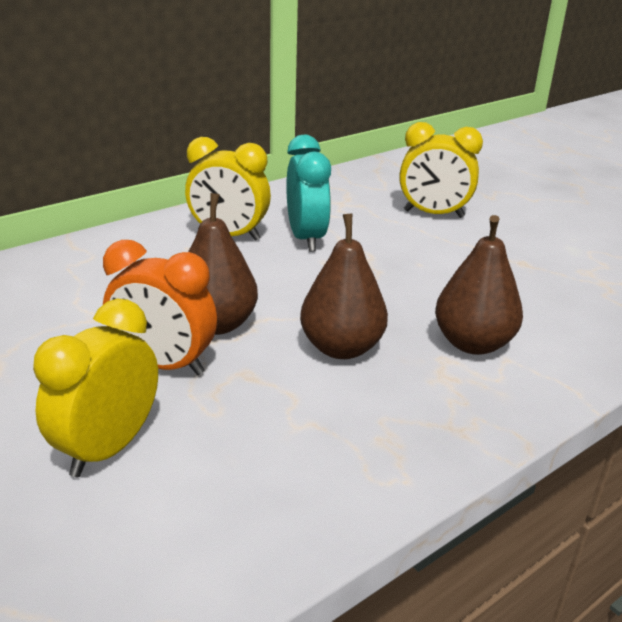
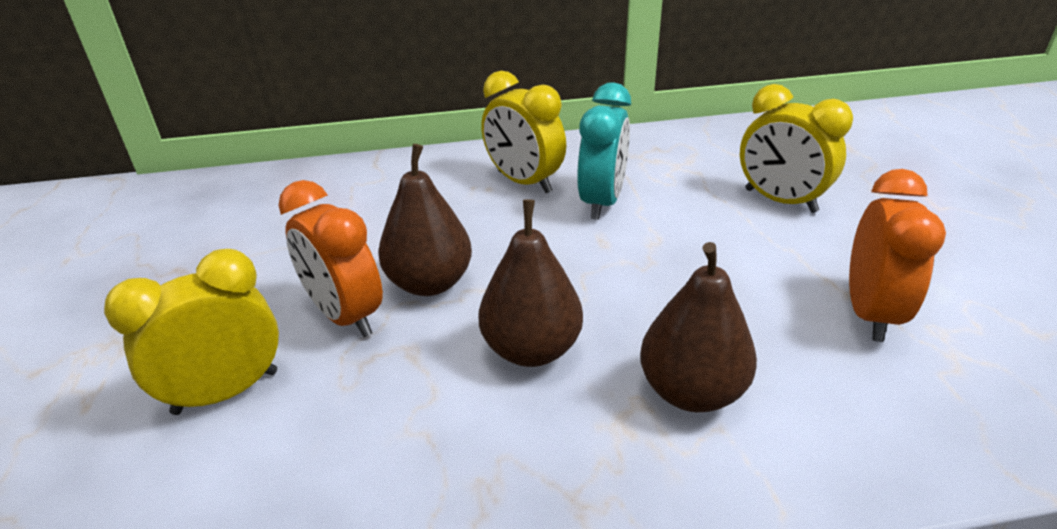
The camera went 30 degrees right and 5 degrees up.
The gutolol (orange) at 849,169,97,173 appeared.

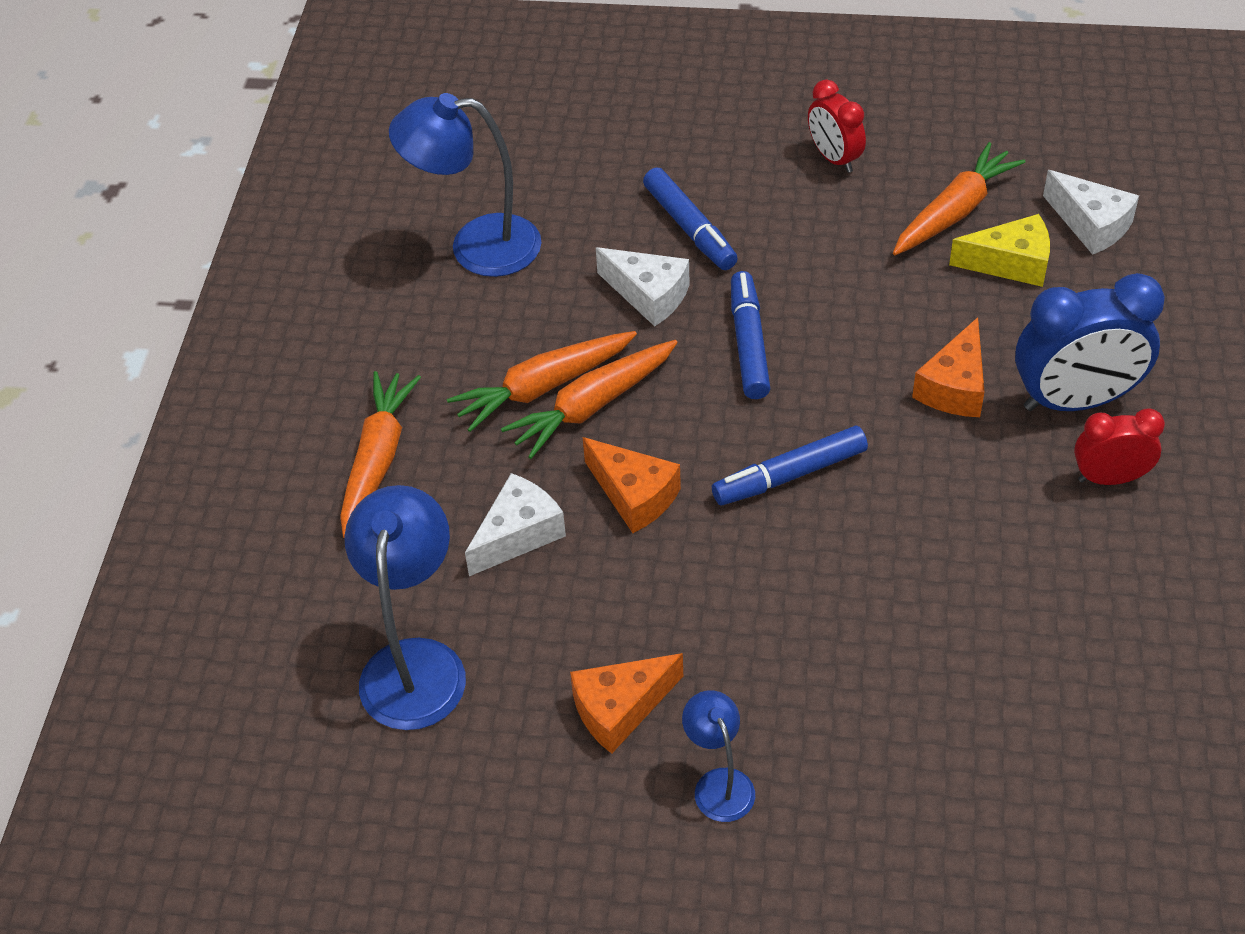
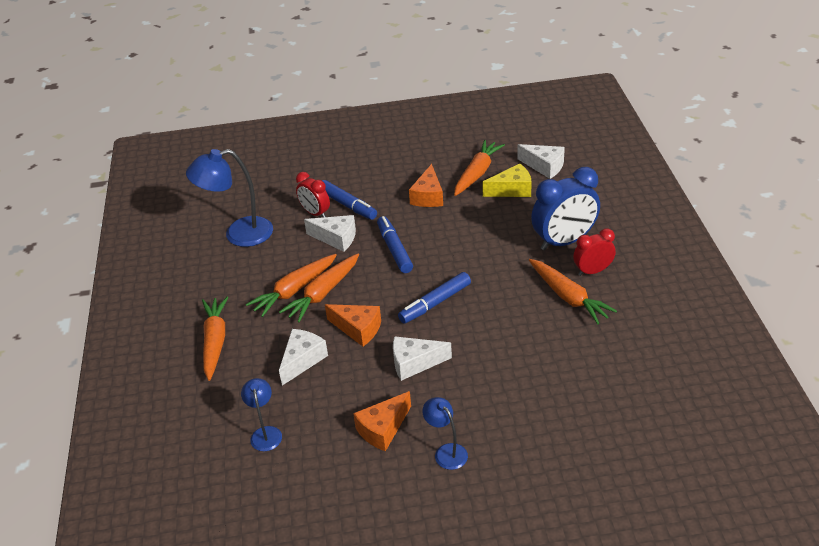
The camera went 15 degrees left and 10 degrees down.
The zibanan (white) at 393,336,59,45 appeared.
The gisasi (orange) at 529,259,88,65 appeared.
The gutolol (red) moved from 808,79,58,94 to 296,172,34,45.
The zibanan (orange) moved from 912,317,72,100 to 409,164,34,43.
The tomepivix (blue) at 344,485,122,245 changed to 0.54 times the size.

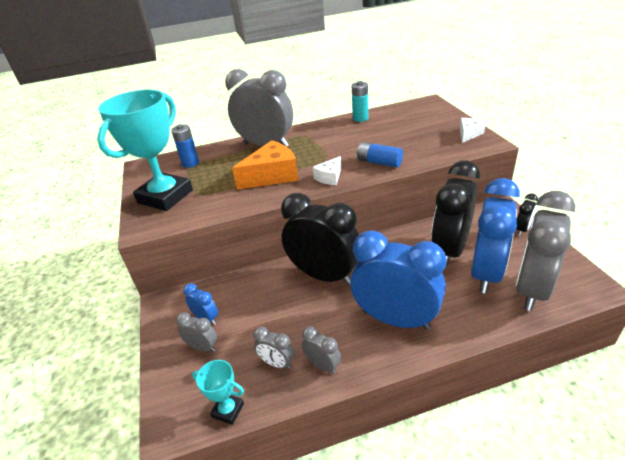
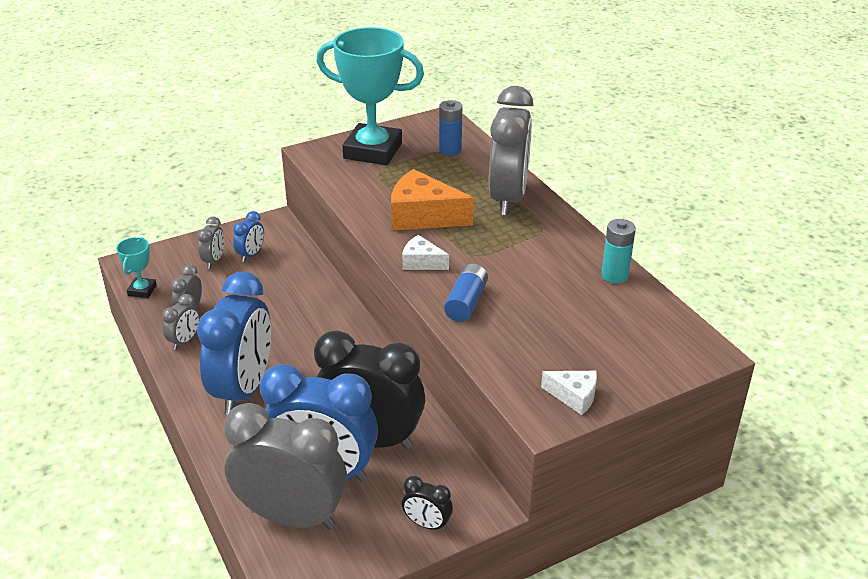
The camera went 75 degrees right and 0 degrees up.
The gutolol (black) at 281,193,78,92 disappeared.
The zibanan (orange) at 232,141,67,49 turned 150 degrees clockwise.

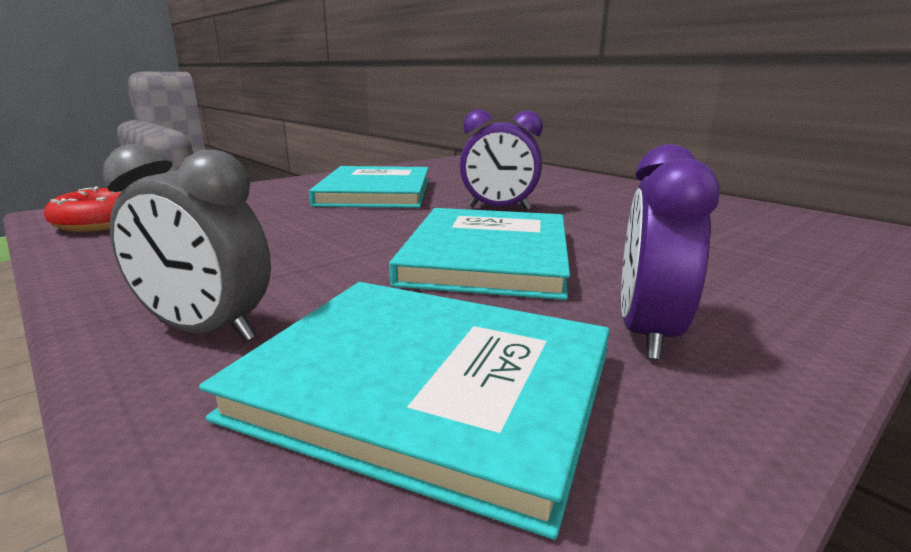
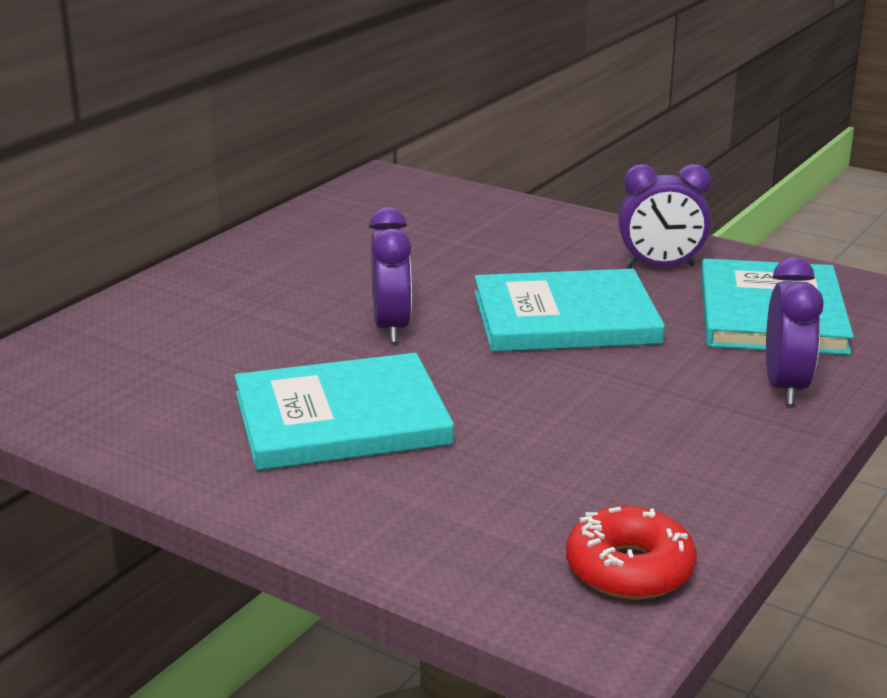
The camera went 105 degrees left and 5 degrees up.
The gutolol (grey) at 102,144,169,198 became the gutolol (purple) at 766,257,58,148.

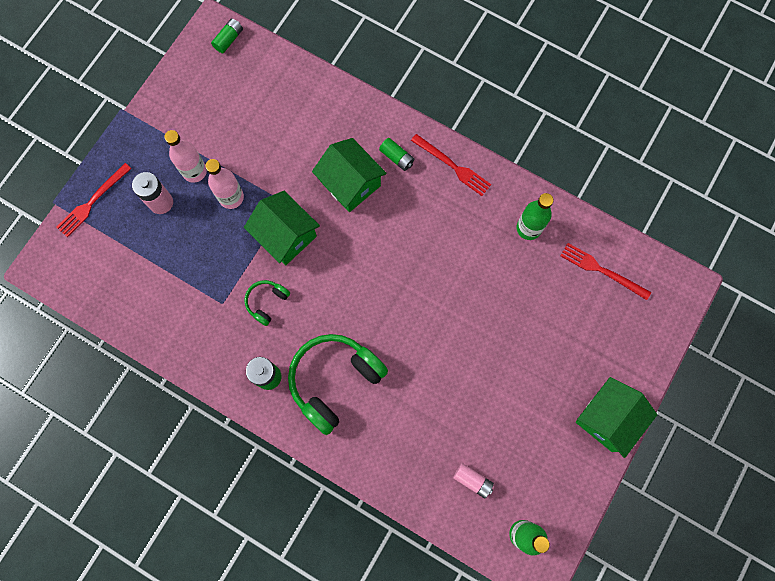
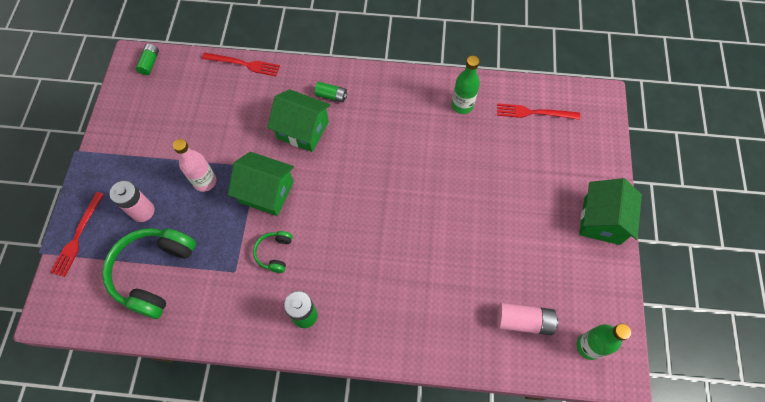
The camera went 25 degrees left and 10 degrees down.
The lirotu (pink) at 164,130,43,53 disappeared.
The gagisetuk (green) moved from 288,334,100,101 to 102,228,94,91.
The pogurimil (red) moved from 411,134,80,62 to 202,53,78,23.
The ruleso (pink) at 453,463,41,35 changed to 1.52 times the size.

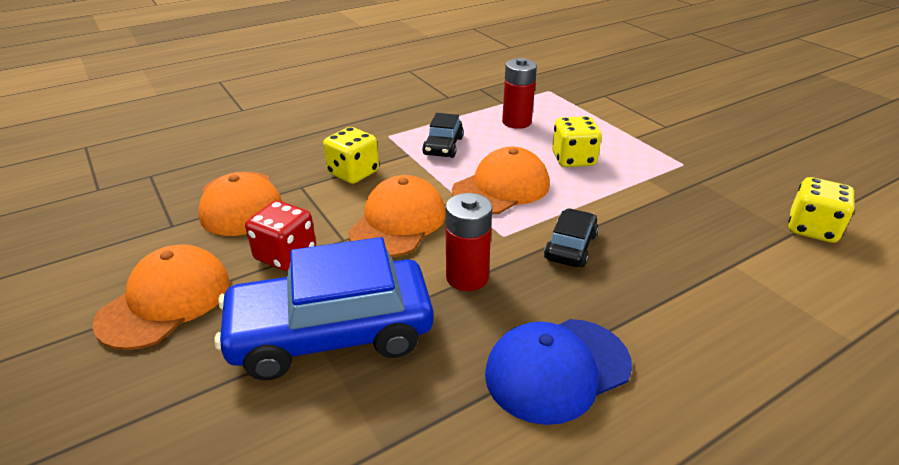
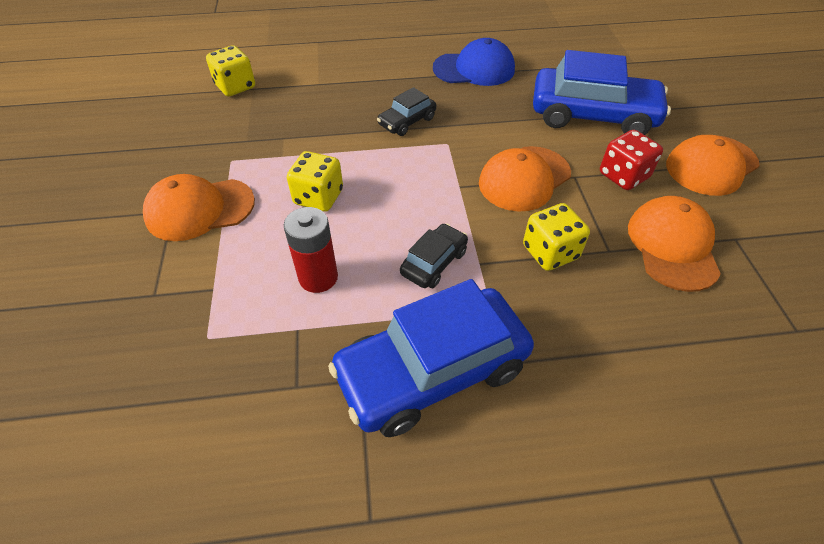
The camera went 155 degrees left and 15 degrees up.
The ruleso (red) at 446,193,46,98 disappeared.
The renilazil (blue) at 328,279,206,158 appeared.
The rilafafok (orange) moved from 452,147,98,67 to 143,174,112,67.

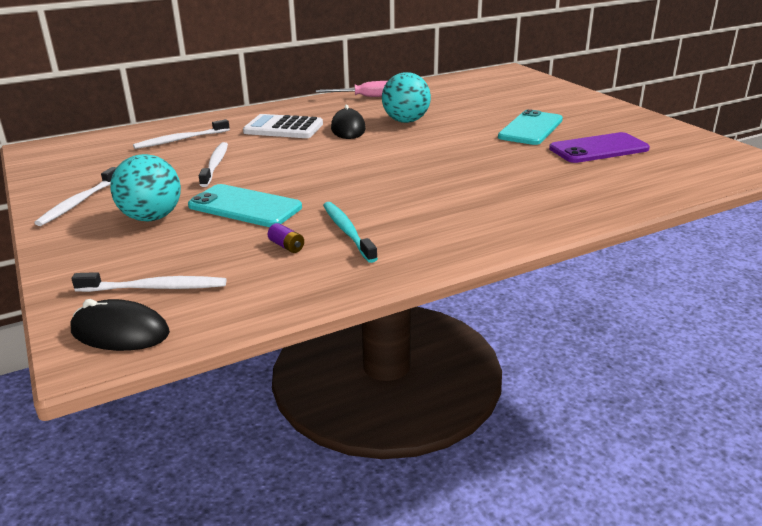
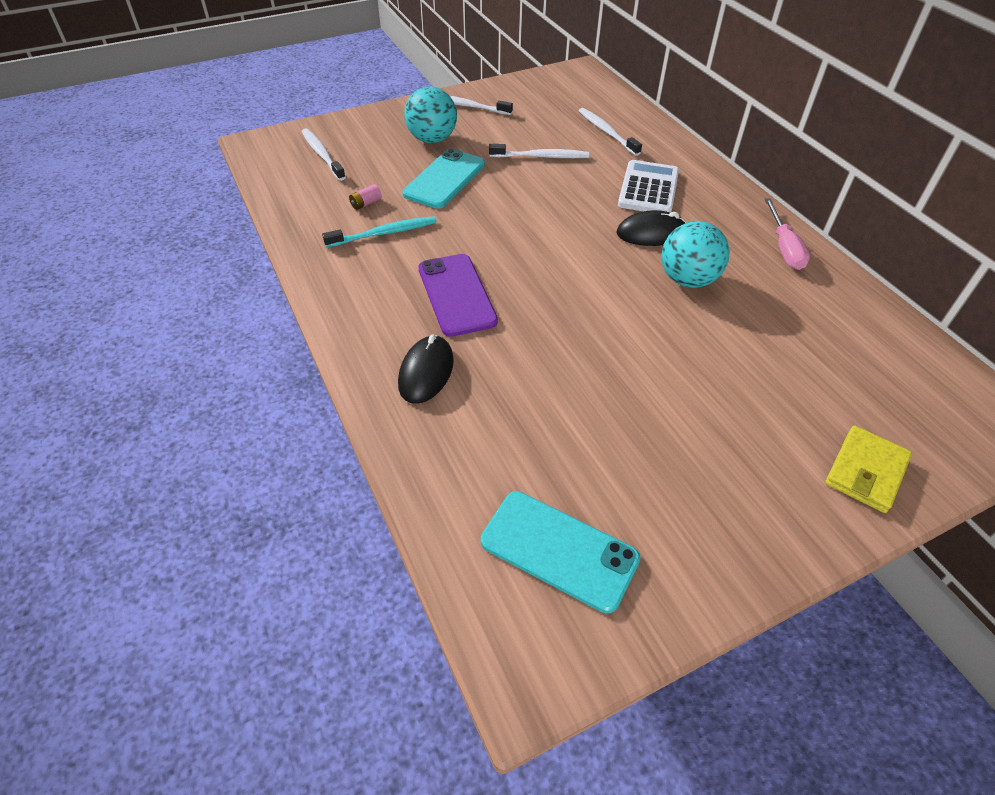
The camera went 90 degrees right and 20 degrees up.
The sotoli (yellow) at 825,426,87,87 appeared.
The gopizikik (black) moved from 71,299,99,52 to 398,334,56,70.
The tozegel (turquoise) moved from 498,109,65,36 to 481,491,159,122.
The tozegel (purple) moved from 549,132,101,31 to 418,254,80,83.
The ruleso (purple) at 268,223,36,30 became the ruleso (pink) at 349,184,33,26.
The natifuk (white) at 72,272,154,20 turned 150 degrees clockwise.

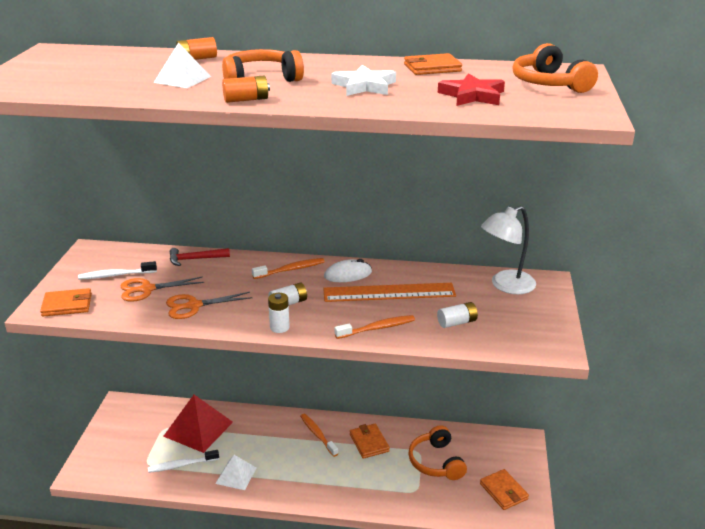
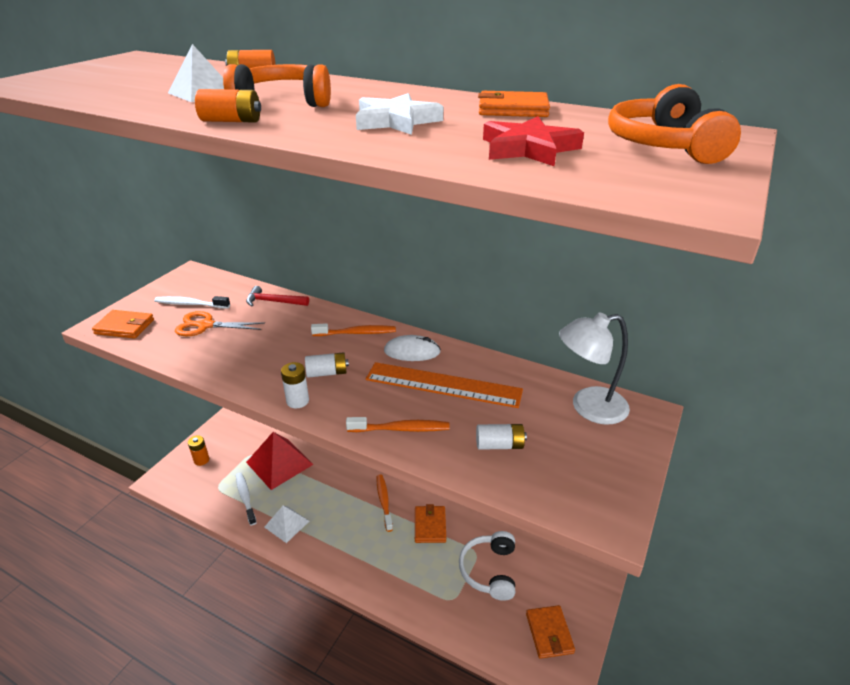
The camera went 20 degrees right and 5 degrees up.
The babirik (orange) at 166,292,86,27 disappeared.
The ruleso (orange) at 188,435,21,31 appeared.
The gagisetuk (orange) at 408,425,59,55 became the gagisetuk (white) at 459,531,56,70.
The natifuk (white) at 148,450,71,23 turned 60 degrees clockwise.

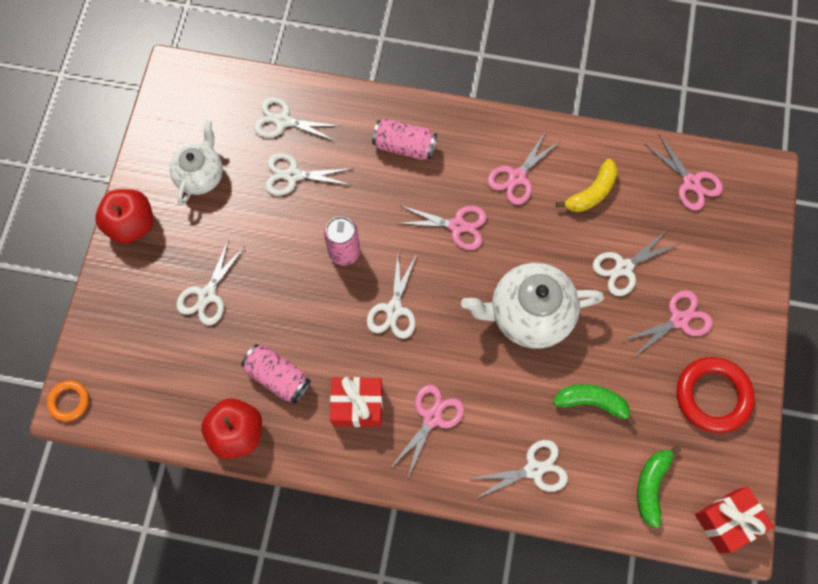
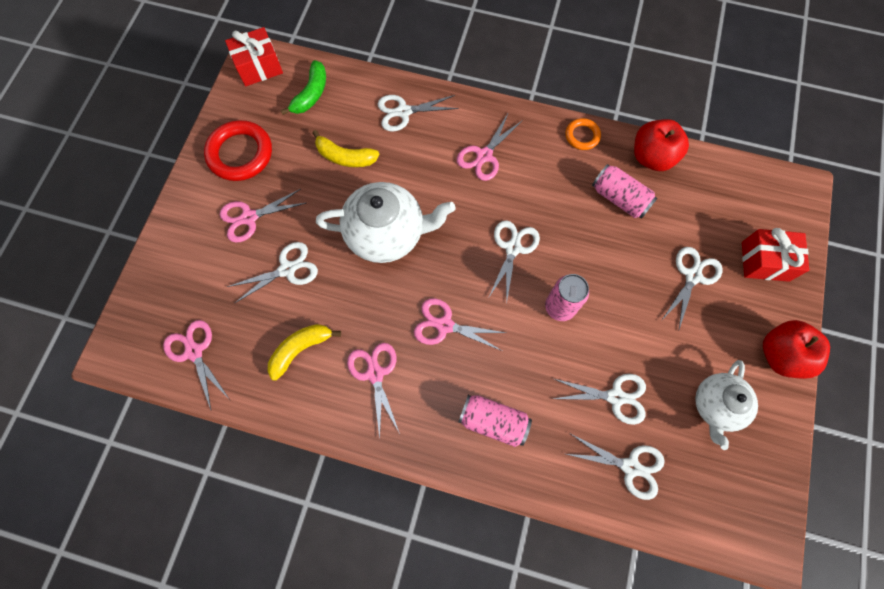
The camera went 175 degrees left and 0 degrees up.
The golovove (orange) moved from 47,380,42,41 to 565,118,36,32.
The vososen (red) moved from 330,377,53,50 to 742,228,67,54.
The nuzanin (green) at 553,384,83,43 became the nuzanin (yellow) at 312,130,68,37.
The babirik (pink) at 488,131,72,74 turned 60 degrees counterclockwise.

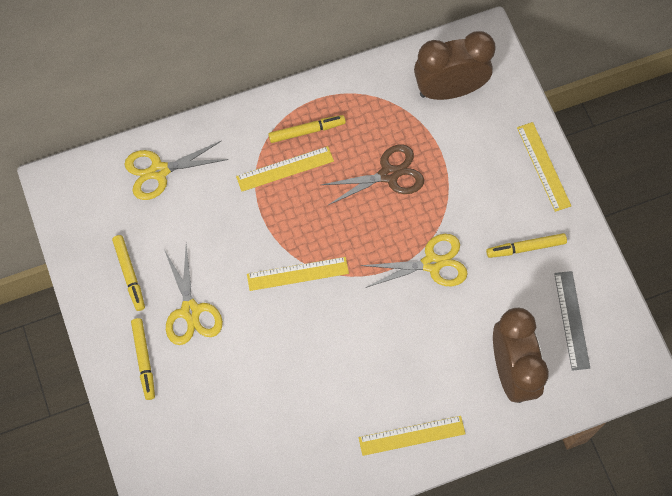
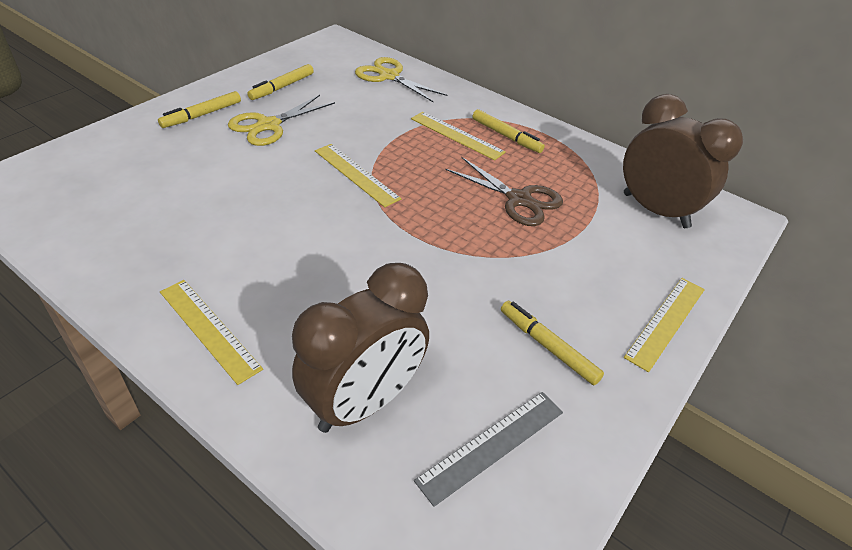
The camera went 55 degrees right and 25 degrees down.
The babirik (yellow) at 360,234,108,54 disappeared.

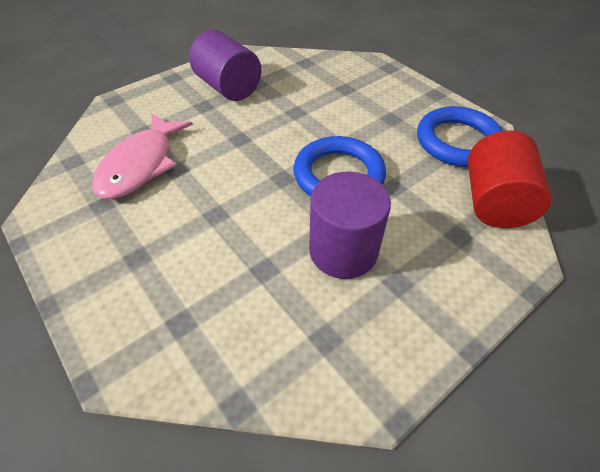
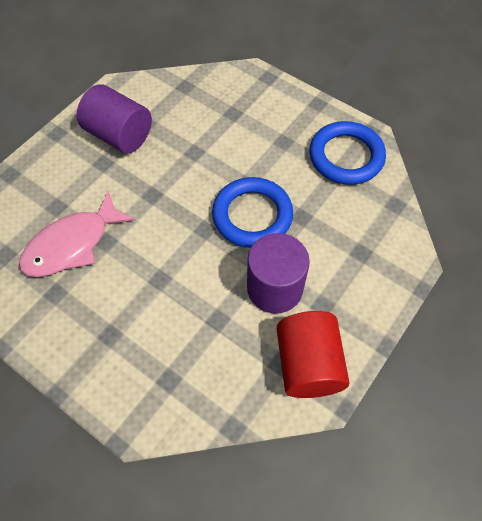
The camera went 15 degrees left and 10 degrees up.
The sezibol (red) moved from 468,130,84,98 to 277,311,73,87.
The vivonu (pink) at 92,113,101,86 turned 45 degrees clockwise.

